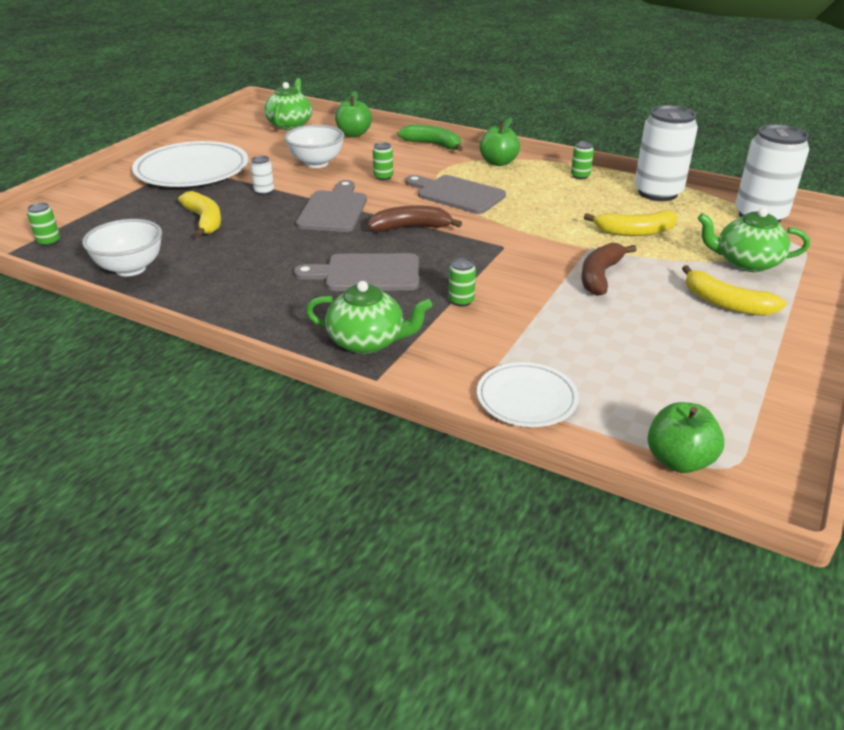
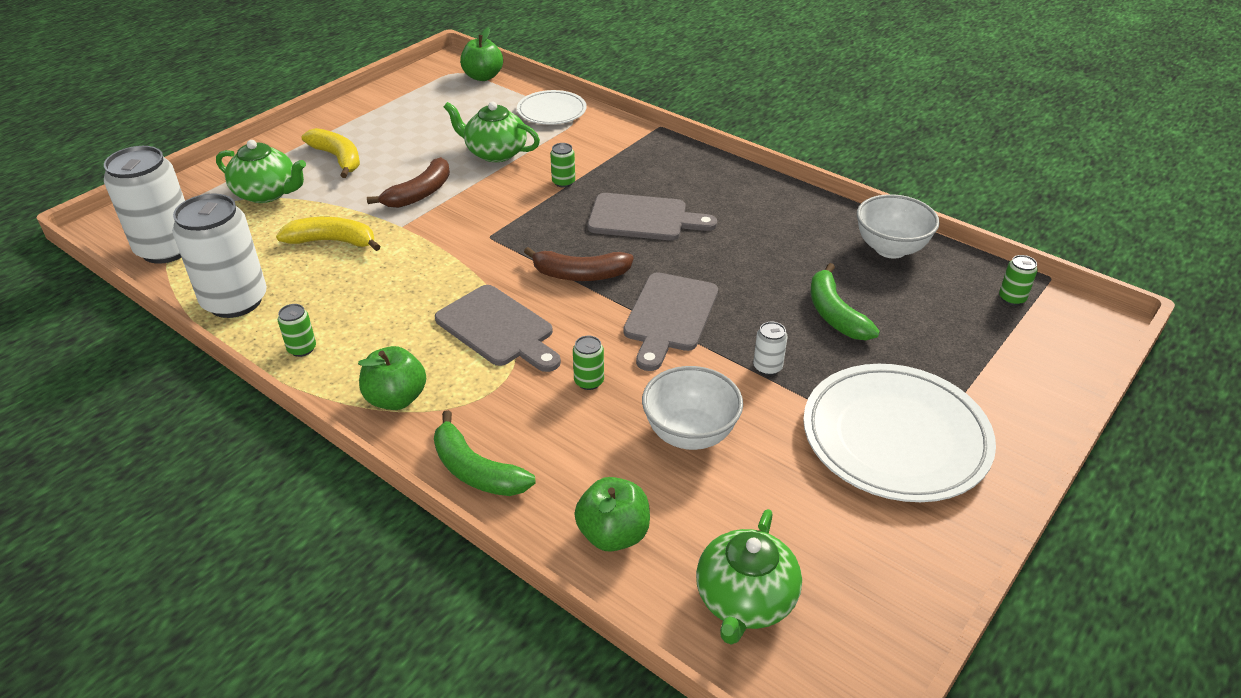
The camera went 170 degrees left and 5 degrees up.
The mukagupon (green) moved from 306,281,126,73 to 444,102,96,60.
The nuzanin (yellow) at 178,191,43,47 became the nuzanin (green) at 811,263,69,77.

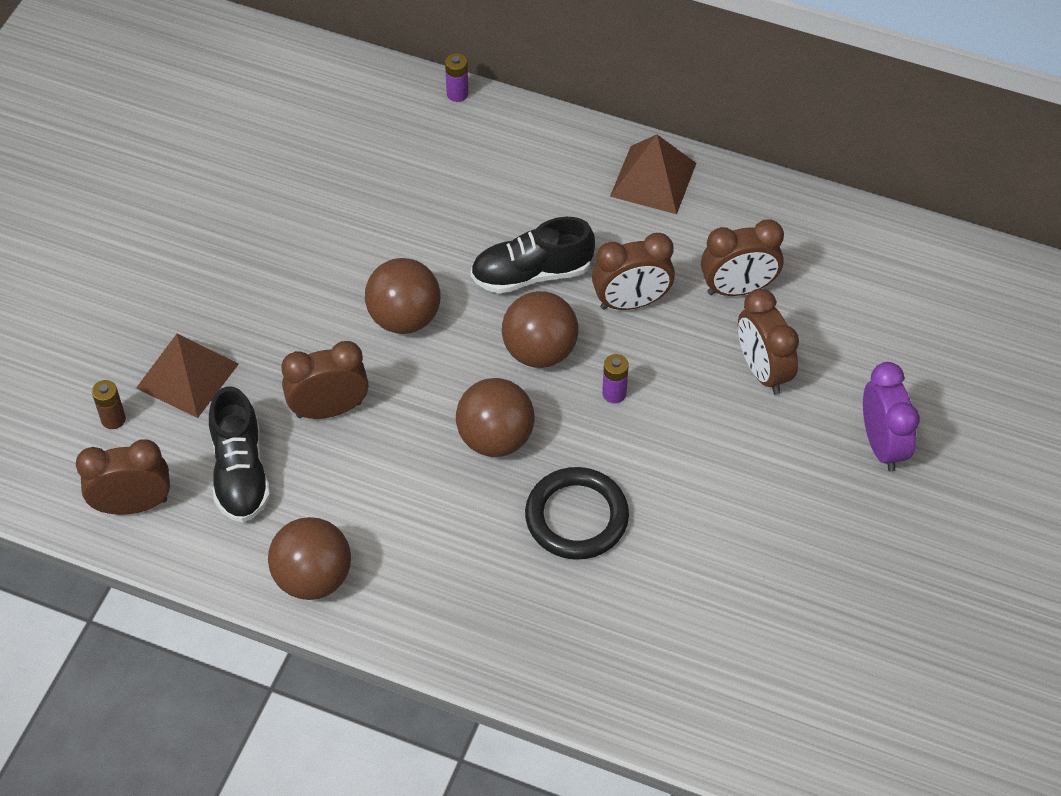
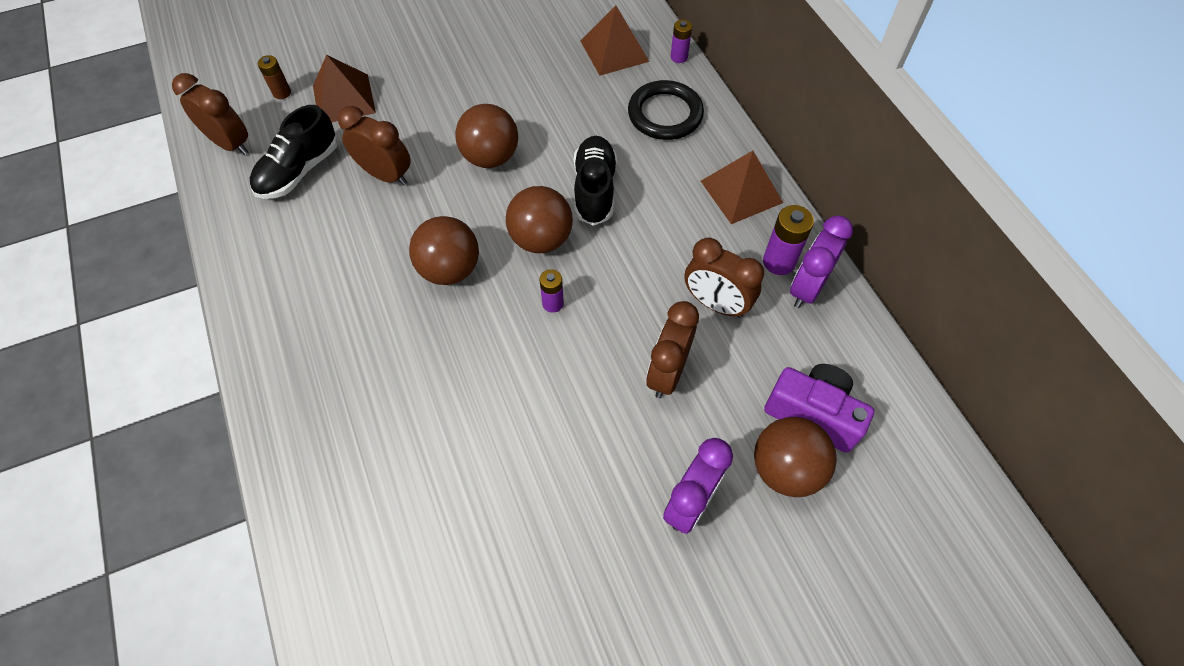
The camera went 45 degrees right and 5 degrees up.
The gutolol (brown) at 592,233,83,77 disappeared.
The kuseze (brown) at 580,6,70,69 appeared.
The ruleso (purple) at 763,205,51,70 appeared.
The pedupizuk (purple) at 764,364,110,89 appeared.
The gutolol (purple) at 790,216,63,92 appeared.
The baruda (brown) moved from 268,517,83,83 to 754,417,83,80.
The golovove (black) moved from 525,467,104,93 to 628,80,76,60.
The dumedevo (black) at 471,217,124,77 turned 60 degrees clockwise.

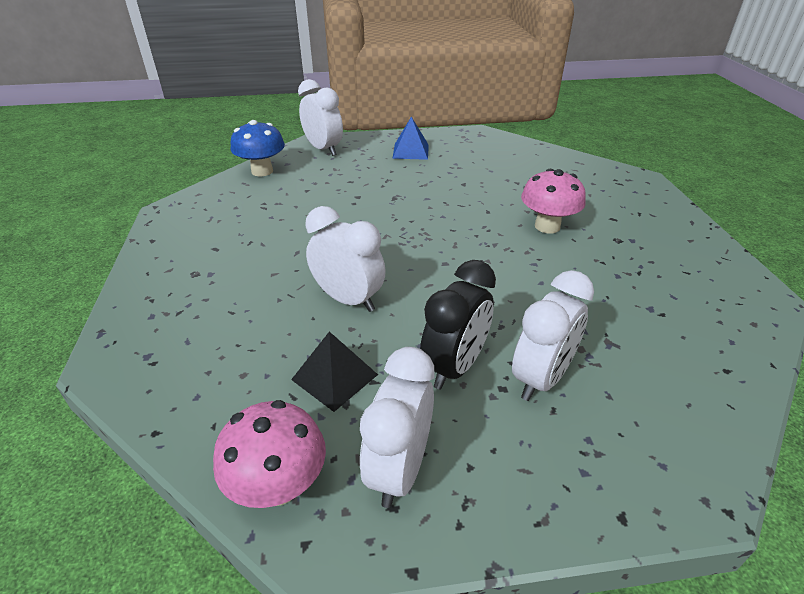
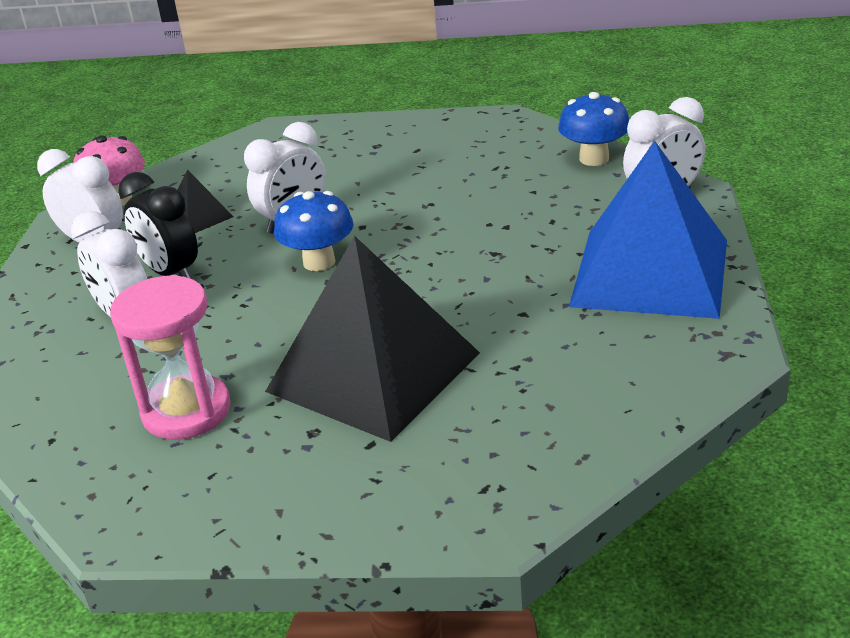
The camera went 105 degrees right and 5 degrees down.
The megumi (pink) at 110,275,121,165 appeared.
The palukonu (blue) at 274,191,80,80 appeared.
The palukonu (pink) at 521,169,65,64 was replaced by the kuseze (black) at 265,236,215,206.
The kuseze (blue) at 392,117,37,43 changed to 2.37 times the size.

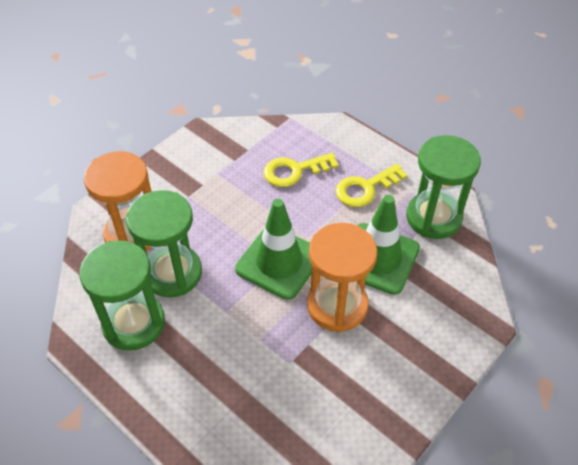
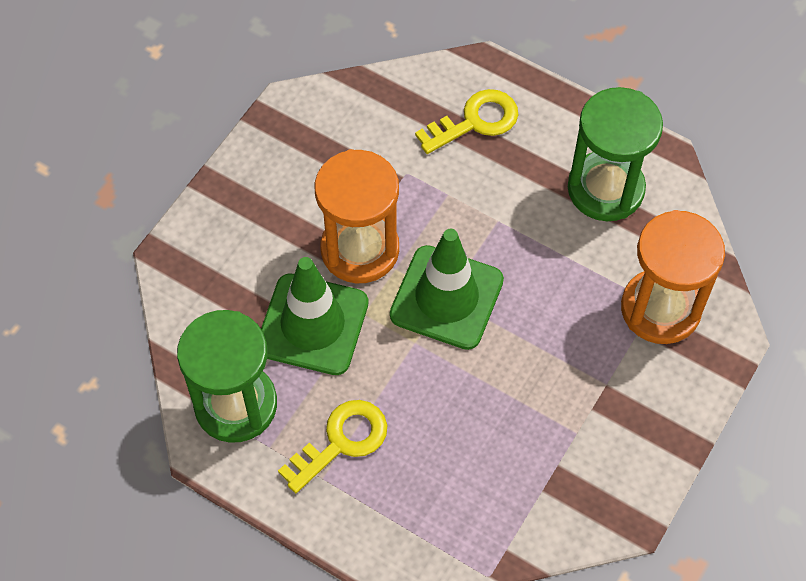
The camera went 170 degrees right and 10 degrees up.
The megumi (green) at 126,190,76,108 disappeared.
The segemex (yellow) moved from 264,153,75,34 to 415,89,103,65.

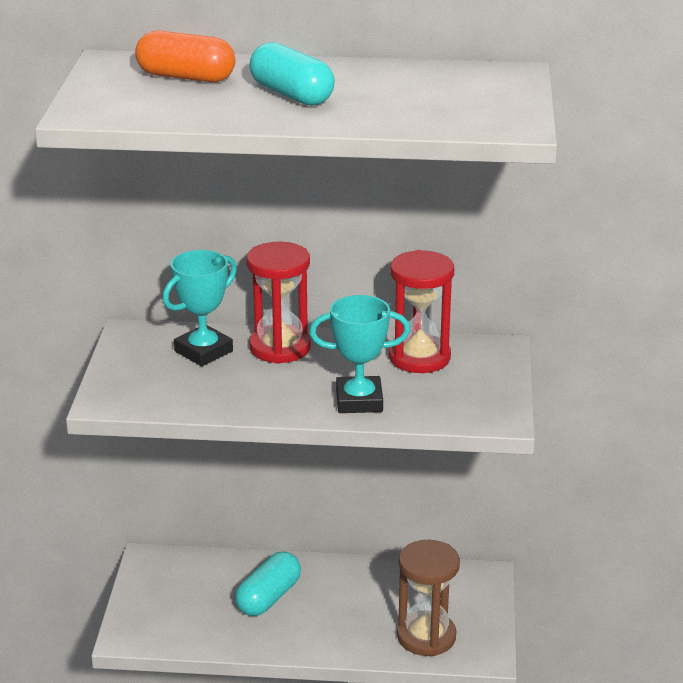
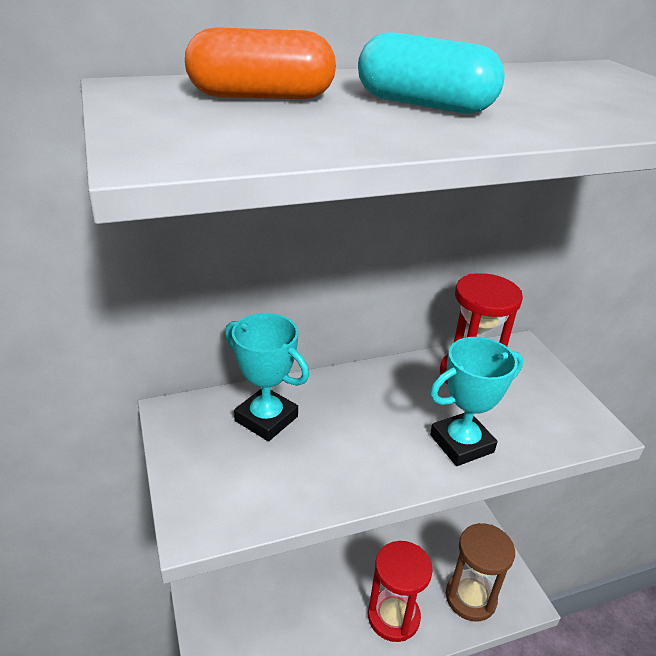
The camera went 25 degrees left and 5 degrees up.
The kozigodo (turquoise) at 235,551,66,65 disappeared.
The megumi (red) moved from 246,241,65,123 to 368,541,65,101.
The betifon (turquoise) at 162,250,75,116 turned 75 degrees counterclockwise.

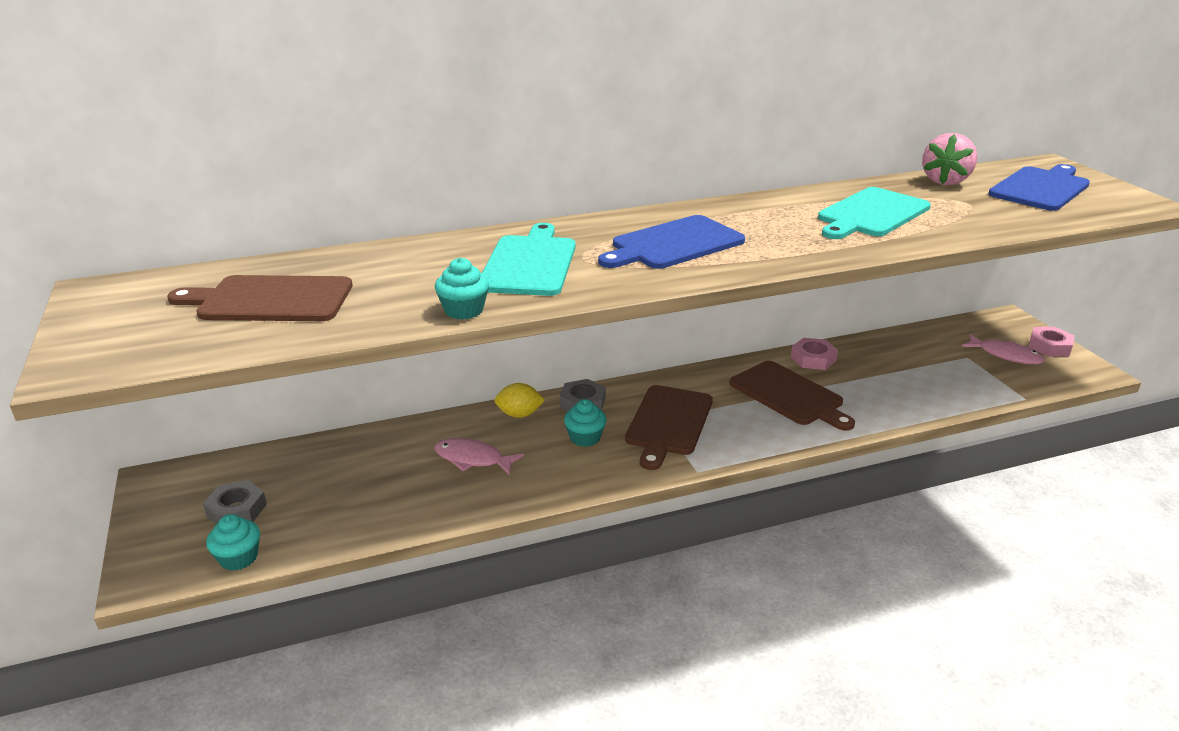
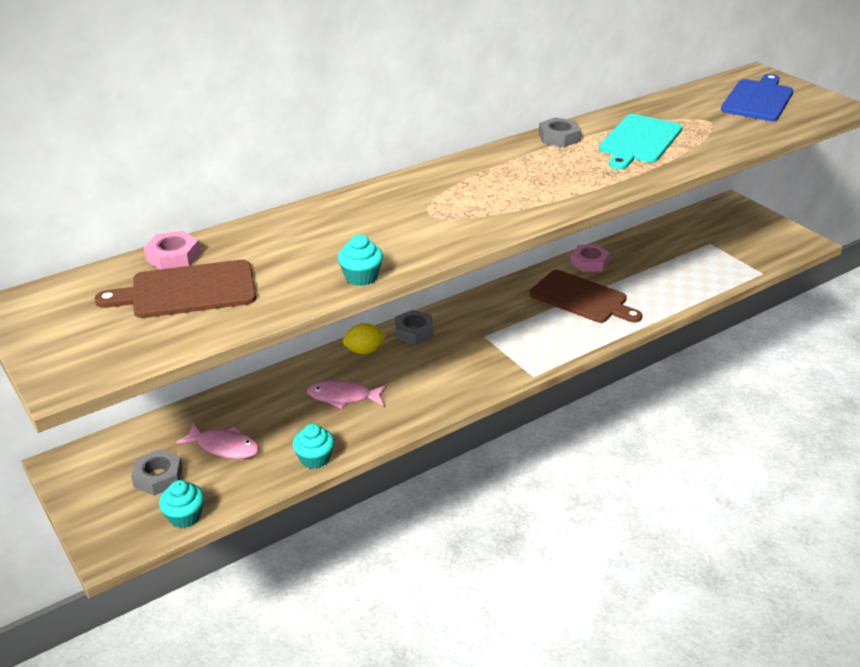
The camera went 15 degrees left and 5 degrees up.
The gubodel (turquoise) at 482,223,94,73 disappeared.
The gubodel (blue) at 598,215,147,54 disappeared.
The gubodel (brown) at 625,385,88,85 disappeared.
The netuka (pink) at 922,133,55,52 disappeared.
The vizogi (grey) at 539,117,42,30 appeared.
The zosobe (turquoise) moved from 564,399,42,48 to 293,424,41,45.
The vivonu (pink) moved from 962,334,83,30 to 176,424,83,35.
The vizogi (pink) moved from 1028,327,47,30 to 144,231,56,38.

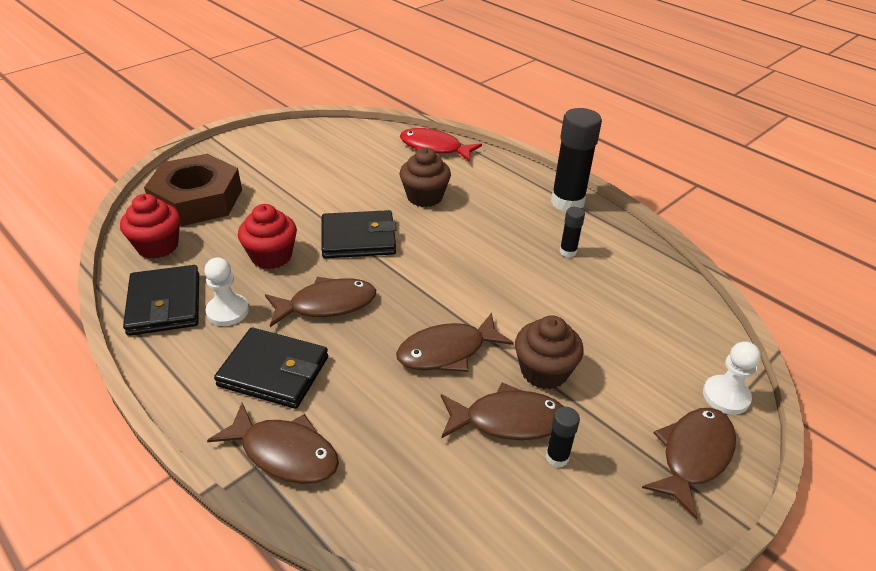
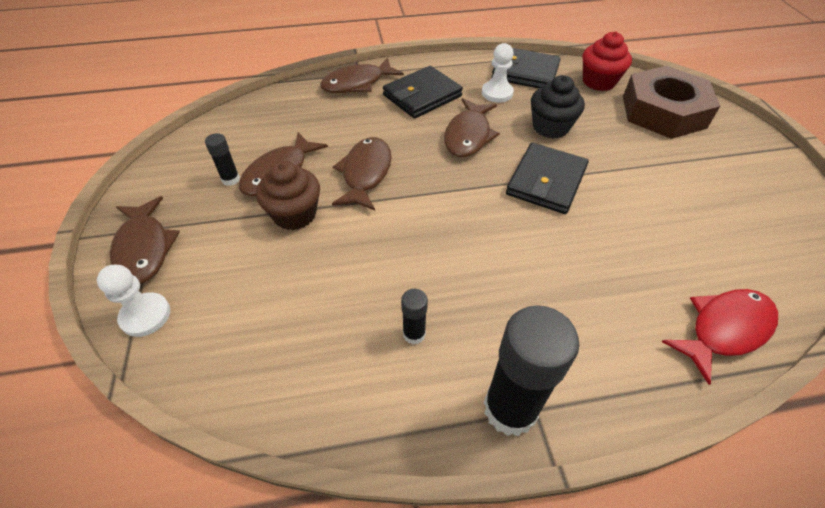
The camera went 125 degrees right and 10 degrees up.
The zosobe (brown) at 400,148,51,59 disappeared.
The zosobe (red) at 238,204,59,65 became the zosobe (black) at 531,75,54,63.

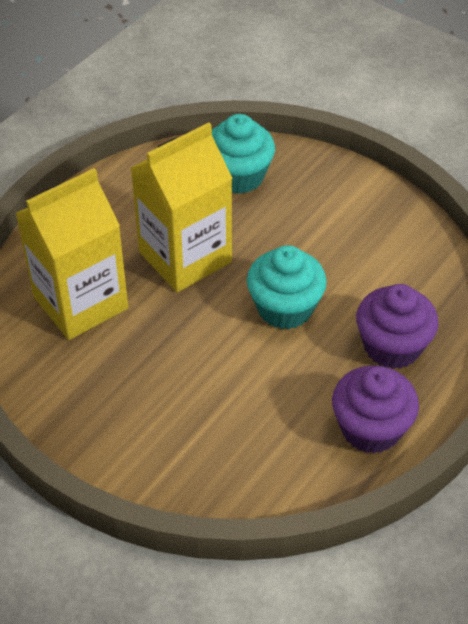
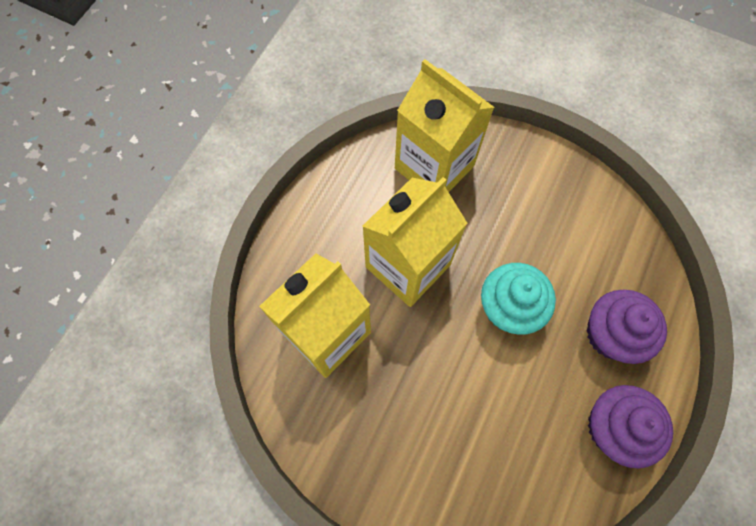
The camera went 10 degrees left and 20 degrees up.
The zosobe (turquoise) at 212,114,63,80 was replaced by the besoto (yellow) at 395,59,100,133.

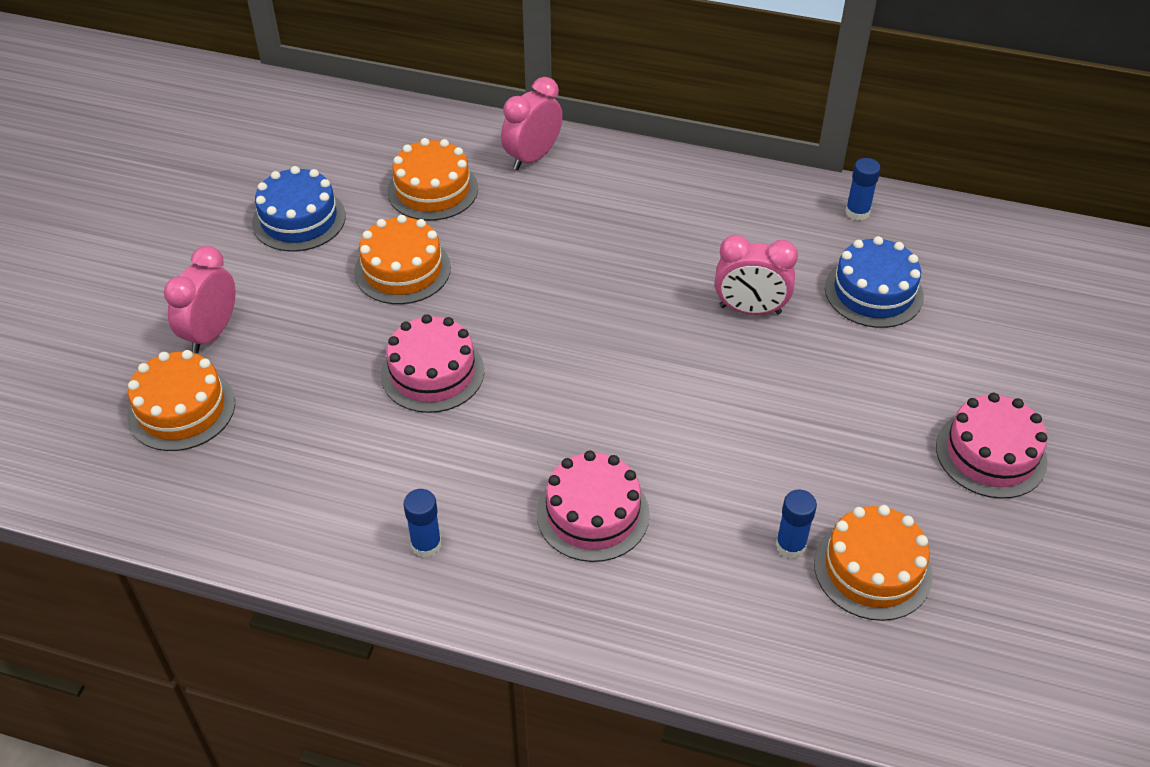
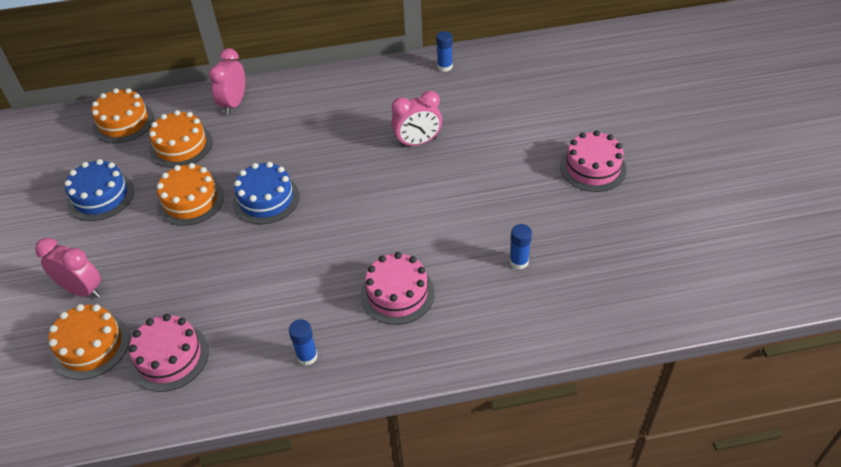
The camera went 25 degrees left and 0 degrees up.
The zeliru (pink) moved from 381,314,103,99 to 129,314,80,78.
The zeliru (orange) moved from 814,505,119,116 to 91,88,63,55.
The zeliru (blue) moved from 825,236,99,92 to 233,162,67,62.
The gutolol (pink) at 164,246,72,107 turned 120 degrees clockwise.

